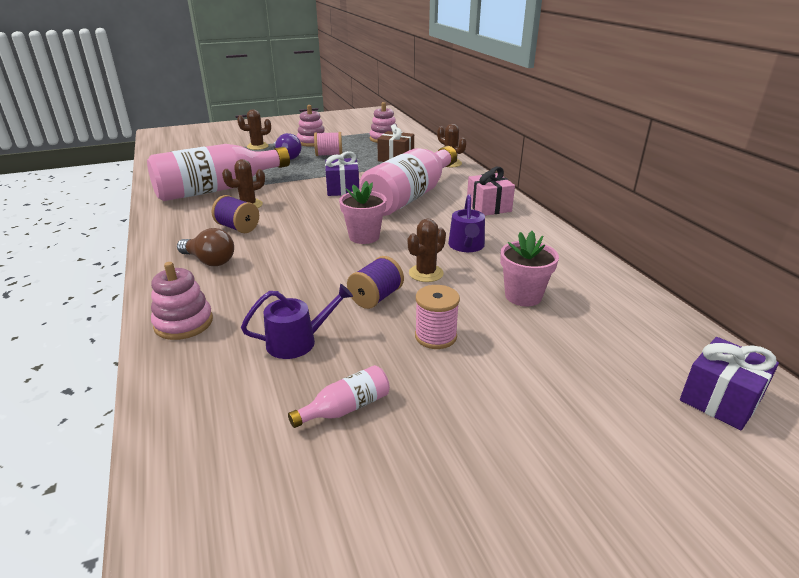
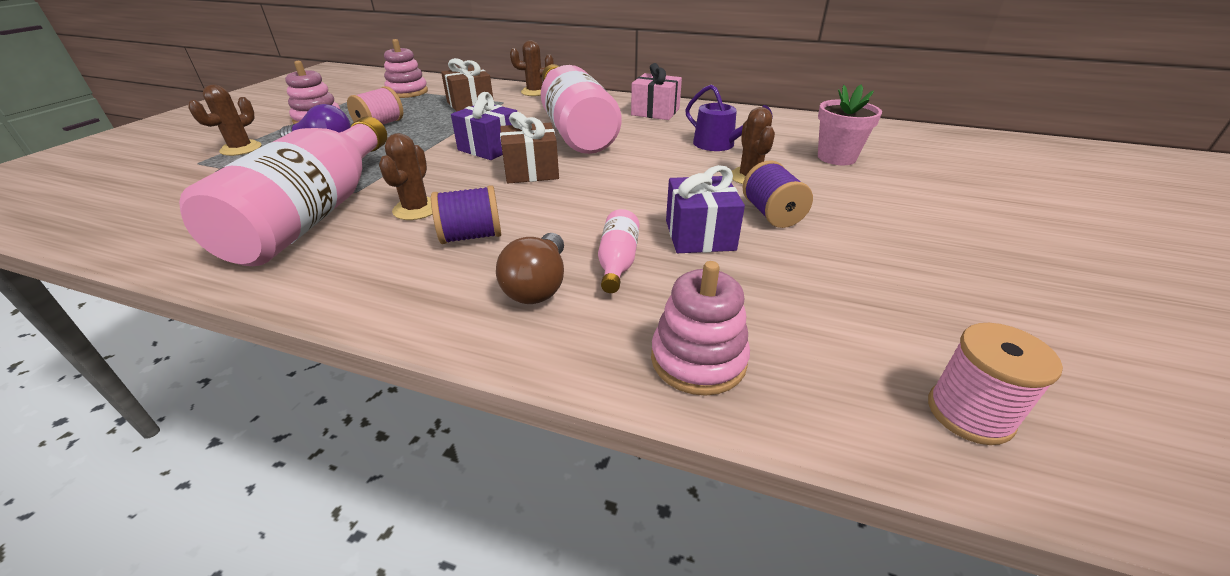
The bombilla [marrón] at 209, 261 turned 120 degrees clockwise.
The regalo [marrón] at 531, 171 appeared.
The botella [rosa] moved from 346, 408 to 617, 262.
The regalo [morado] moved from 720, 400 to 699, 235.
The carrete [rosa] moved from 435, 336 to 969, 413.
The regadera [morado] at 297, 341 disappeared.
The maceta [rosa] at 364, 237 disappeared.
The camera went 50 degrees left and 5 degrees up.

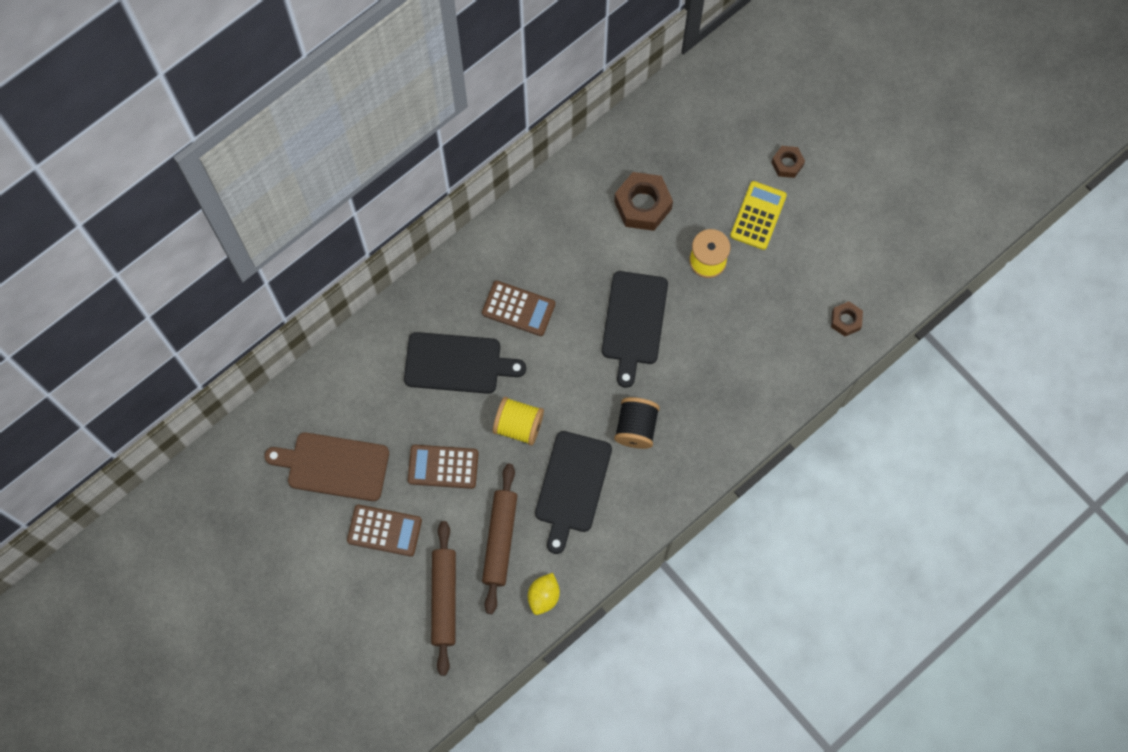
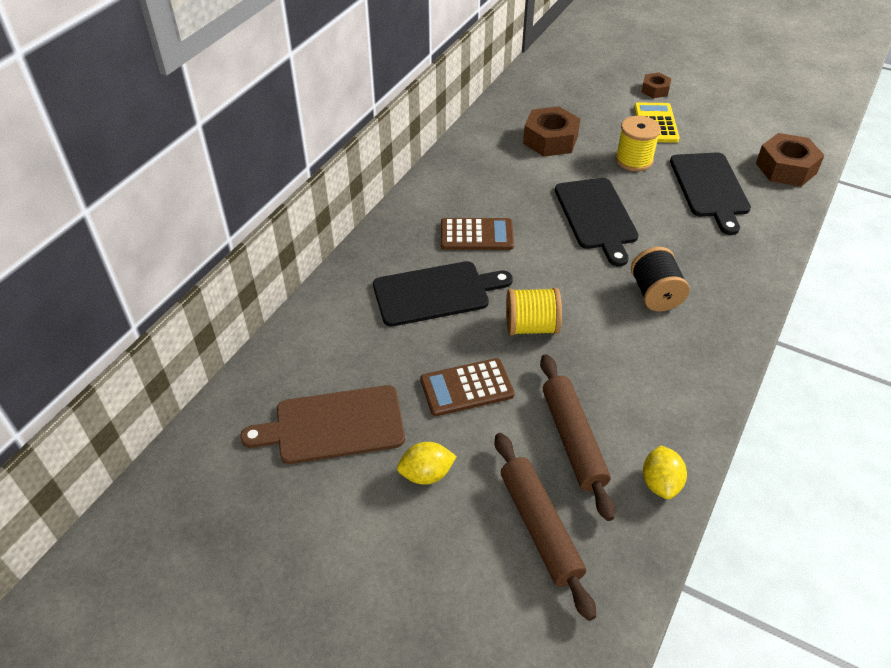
The calculadora [marrón] at 384, 530 was replaced by the limón [amarillo] at 426, 474.
The tabla de cortar [negro] moved from 572, 486 to 710, 188.
The tuerca [marrón] at 845, 320 changed to 1.78 times the size.
The camera went 20 degrees left and 25 degrees down.

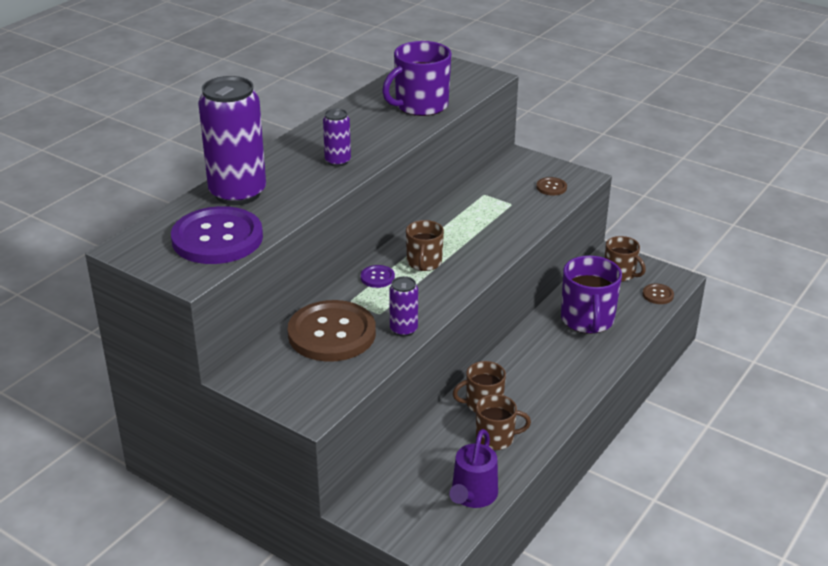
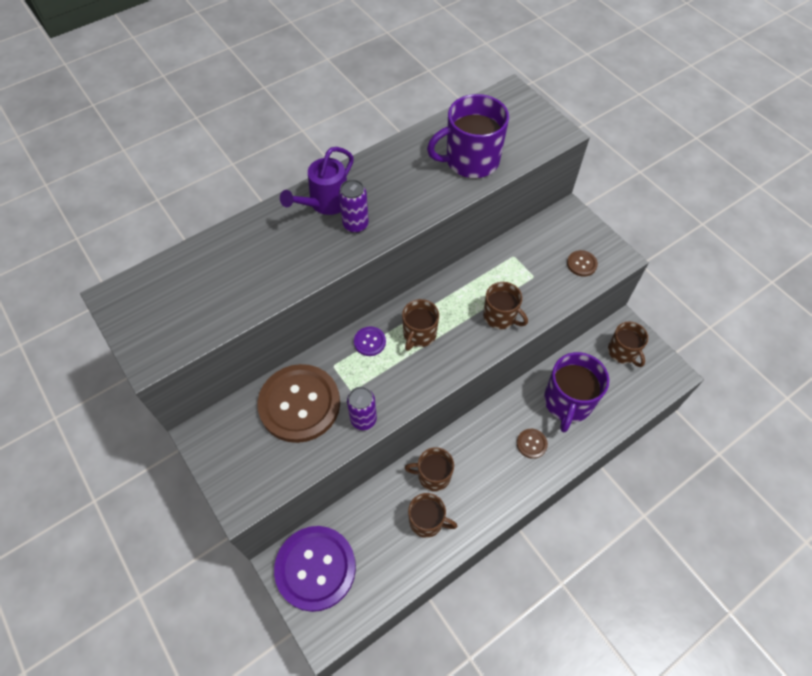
The botón [morado] moved from 217, 238 to 315, 568.
The regadera [morado] moved from 472, 496 to 325, 203.
The taza [marrón] at 500, 316 appeared.
The botón [marrón] moved from 658, 295 to 531, 444.
The lata [morado] at 237, 193 disappeared.
The camera went 20 degrees right and 25 degrees up.

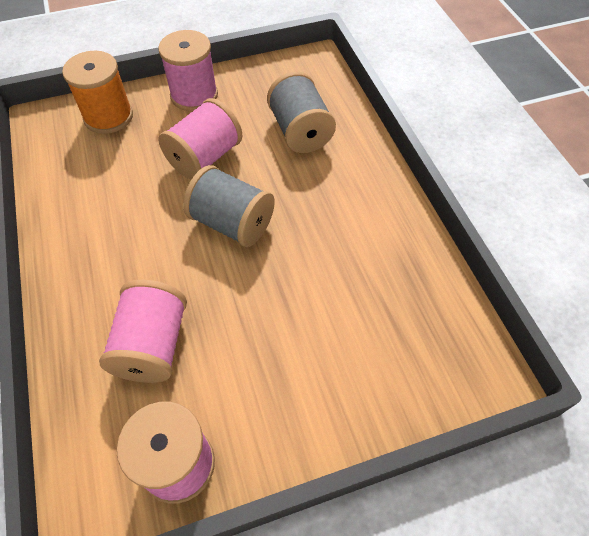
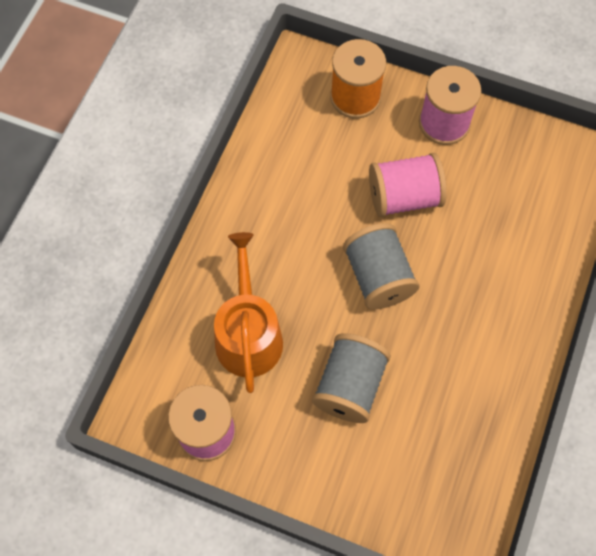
The carrete [rosa] at 152, 345 was replaced by the regadera [naranja] at 248, 334.
The carrete [gris] moved from 300, 132 to 349, 386.
The camera went 40 degrees right and 10 degrees up.

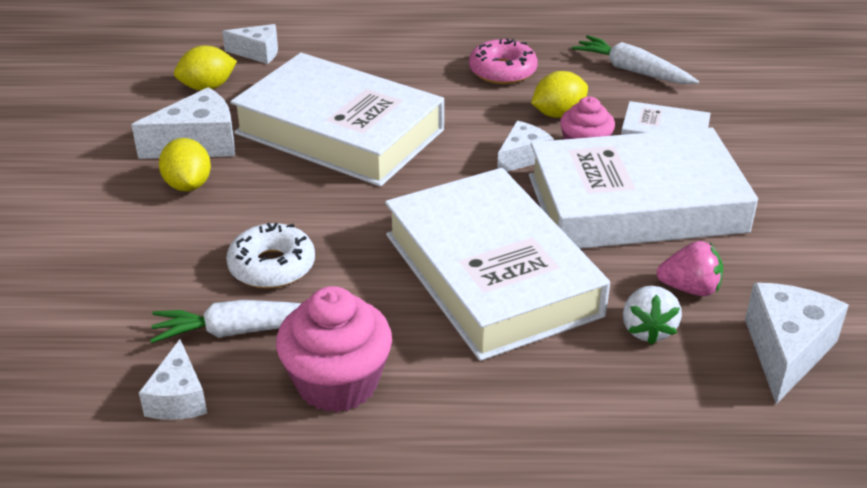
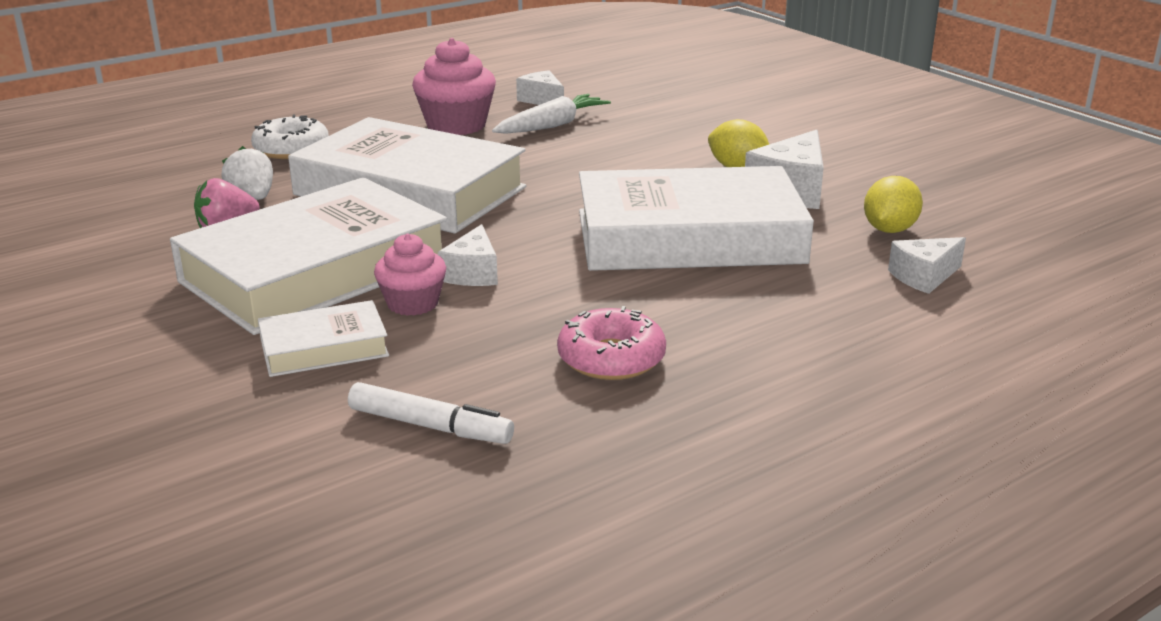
The rosquilla [blanco] moved from 272, 266 to 291, 149.
The zanahoria [blanco] at 632, 70 was replaced by the rotulador [blanco] at 430, 426.
The limón [amarillo] at 558, 114 disappeared.
The queso [blanco] at 786, 351 disappeared.
The camera went 145 degrees right and 10 degrees down.

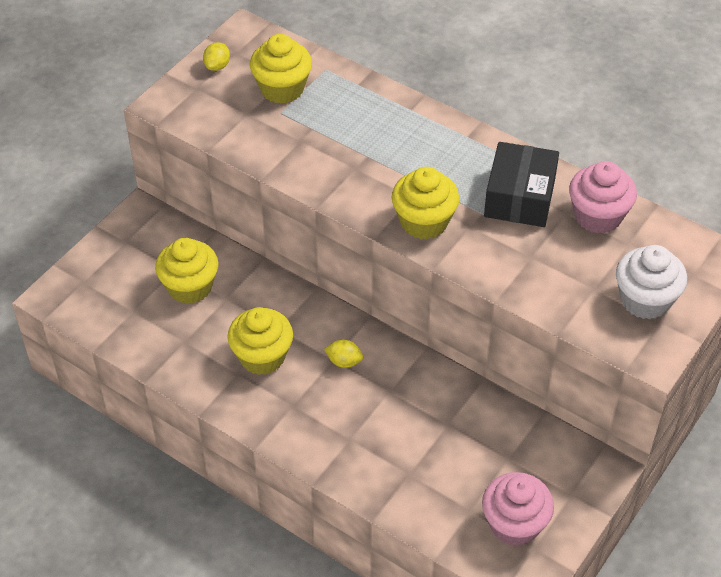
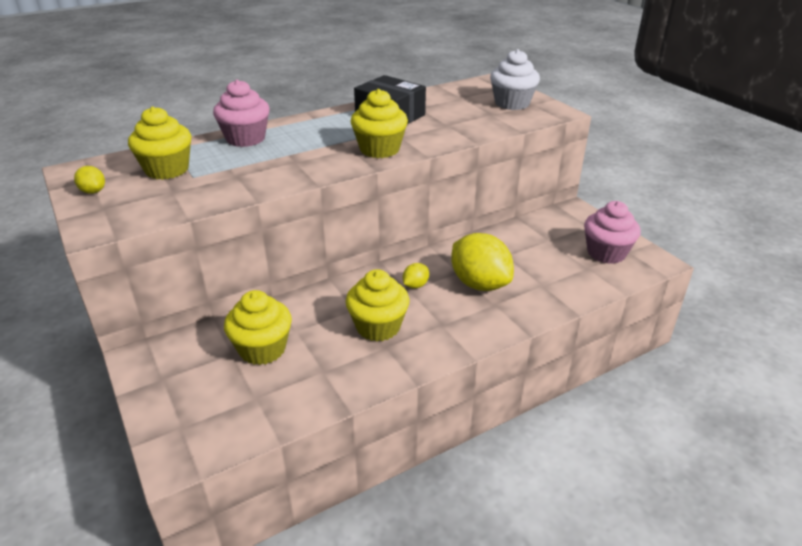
The magdalena [rosa] moved from 598, 216 to 245, 139.
The limón [amarillo] at 479, 284 appeared.
The camera went 65 degrees left and 15 degrees down.

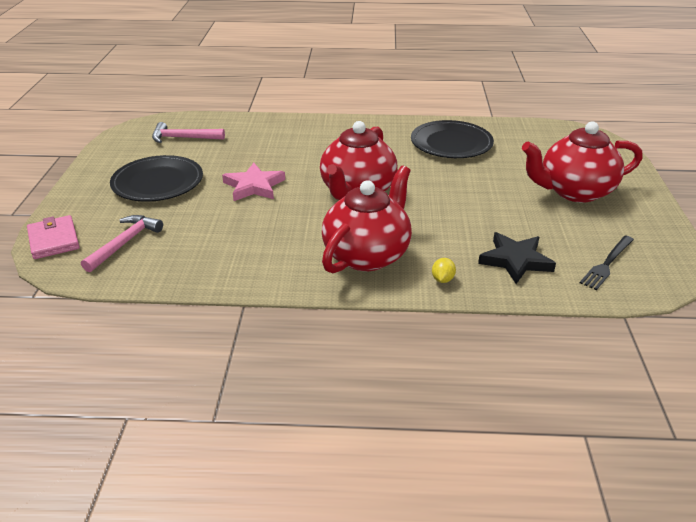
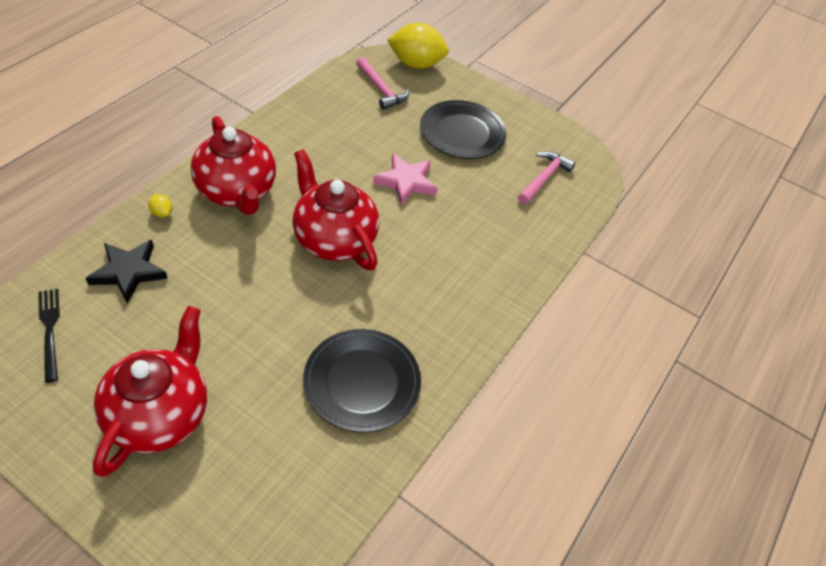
The cartera [rosa] at 54, 240 was replaced by the limón [amarillo] at 416, 64.
The camera went 115 degrees right and 15 degrees up.

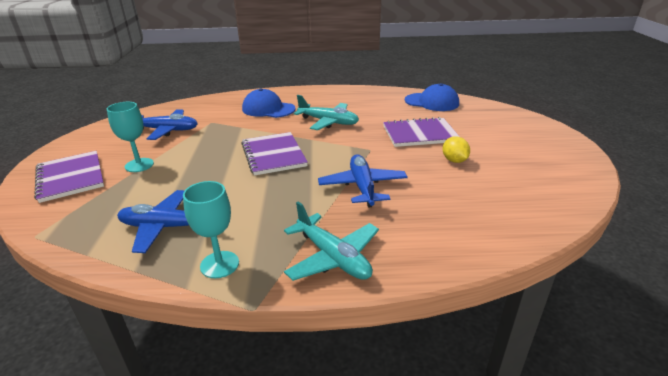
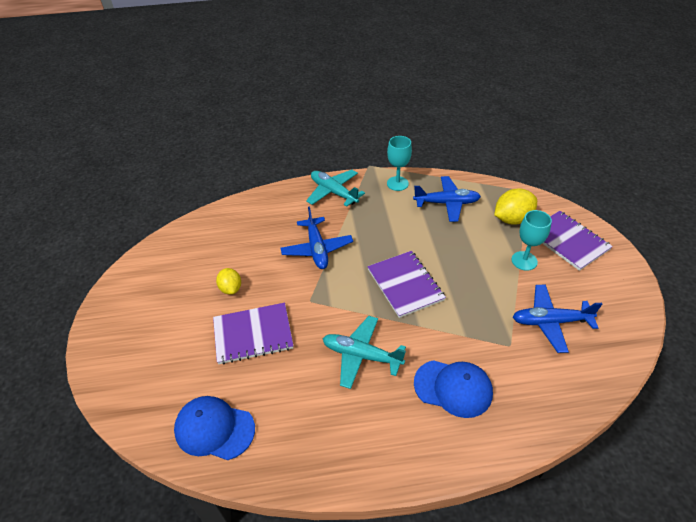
The limón [amarillo] at 512, 219 appeared.
The camera went 175 degrees right and 15 degrees up.

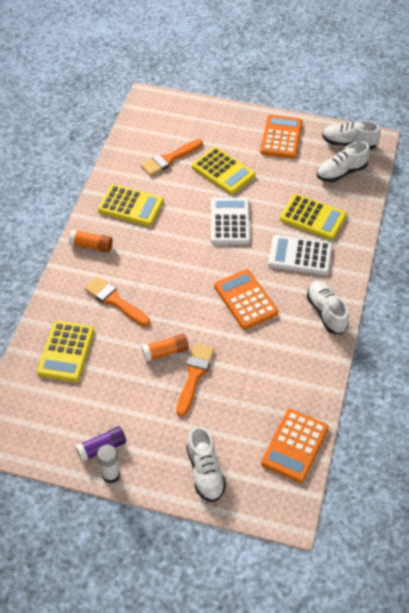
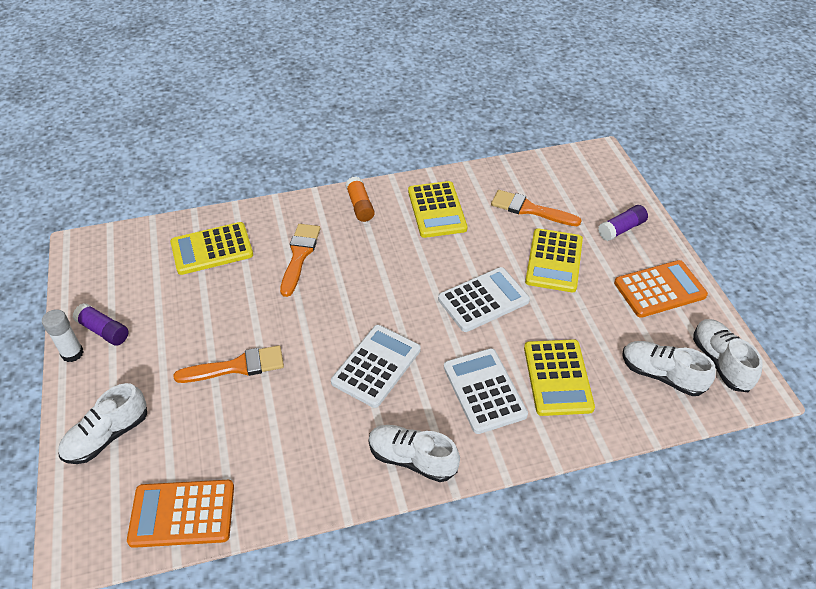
The calculadora [naranja] at 245, 300 became the calculadora [blanco] at 376, 366.
The zapato [blanco] at 326, 312 turned 105 degrees counterclockwise.
The barra de pegamento [morado] at 621, 229 appeared.
The barra de pegamento [naranja] at 165, 352 disappeared.
The camera went 60 degrees right and 5 degrees down.

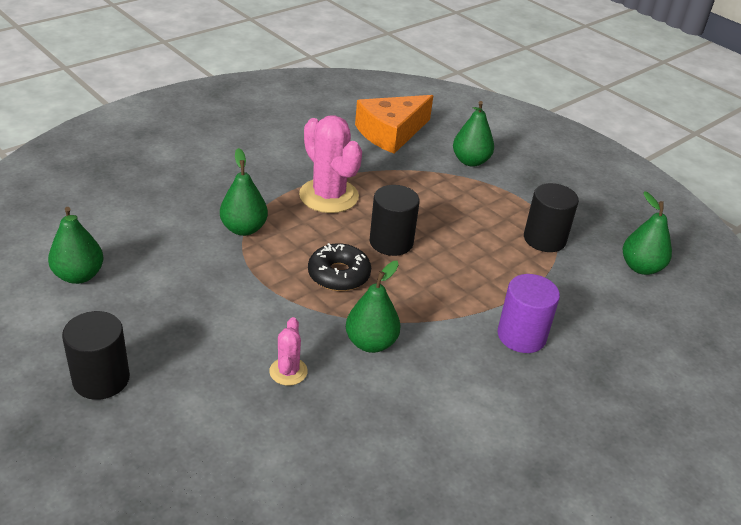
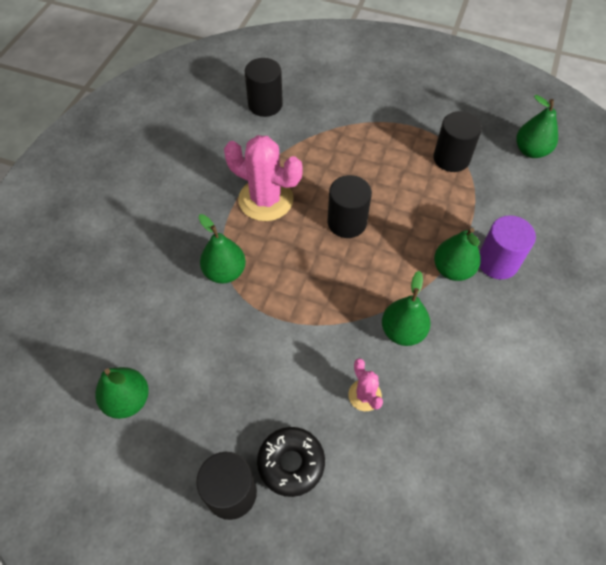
The queso [naranja] at 391, 133 was replaced by the cilindro [negro] at 265, 104.
The rosquilla [negro] moved from 339, 275 to 291, 463.
The pera [verde] moved from 470, 161 to 452, 269.
The camera went 25 degrees left and 20 degrees up.

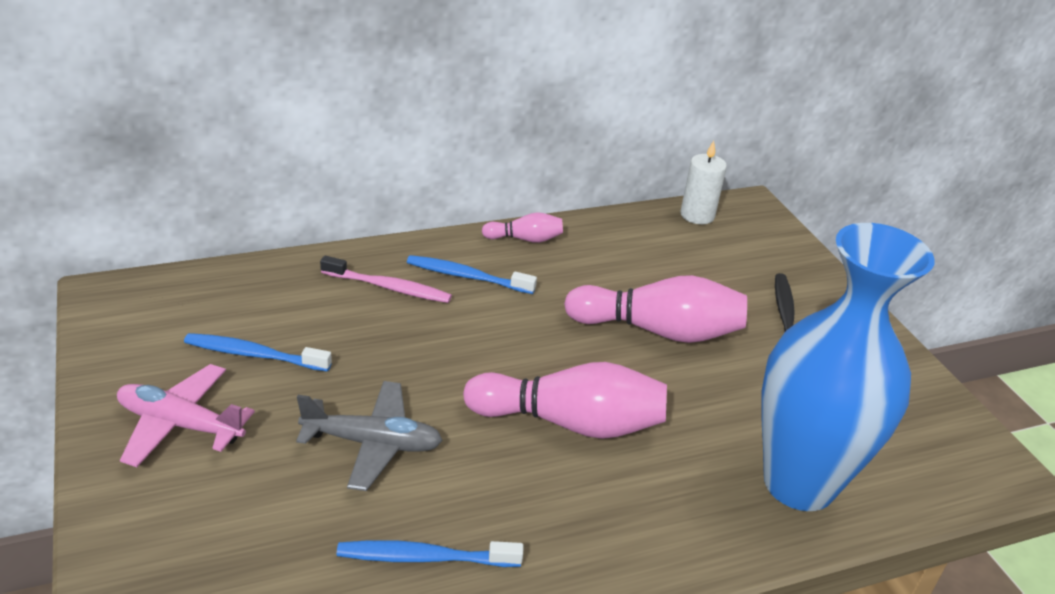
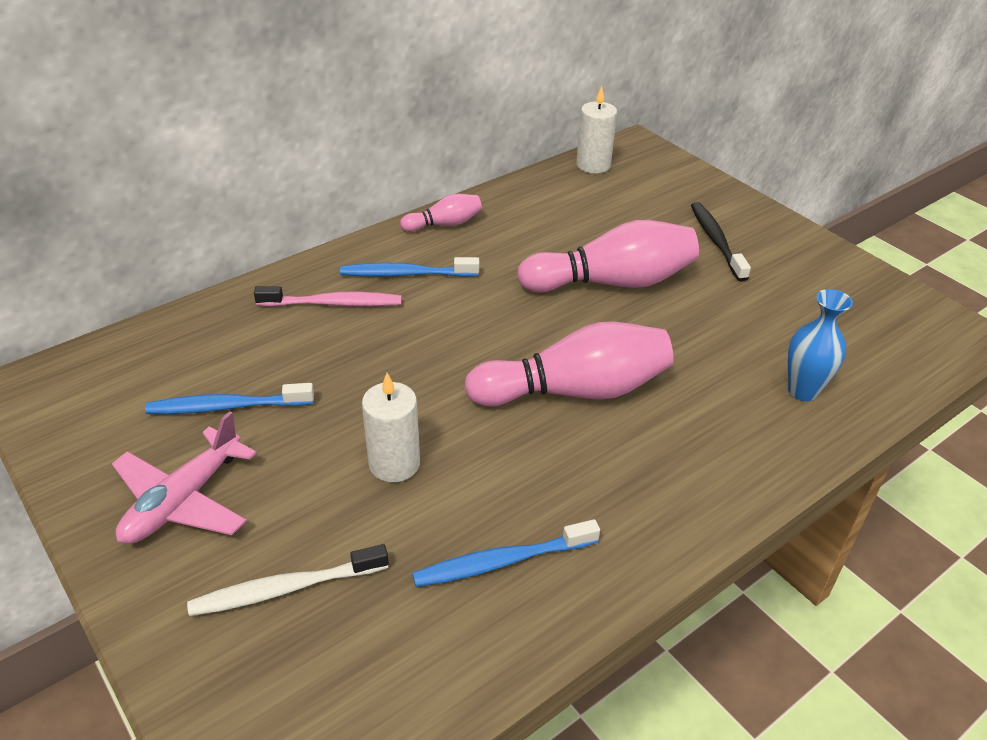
The avión [rosa] at 180, 424 turned 60 degrees counterclockwise.
The cepillo de dientes [blanco] at 285, 589 appeared.
The avión [gris] at 372, 443 was replaced by the vela [blanco] at 394, 463.
The florero [azul] at 799, 483 changed to 0.42 times the size.
The camera went 15 degrees left and 5 degrees up.

